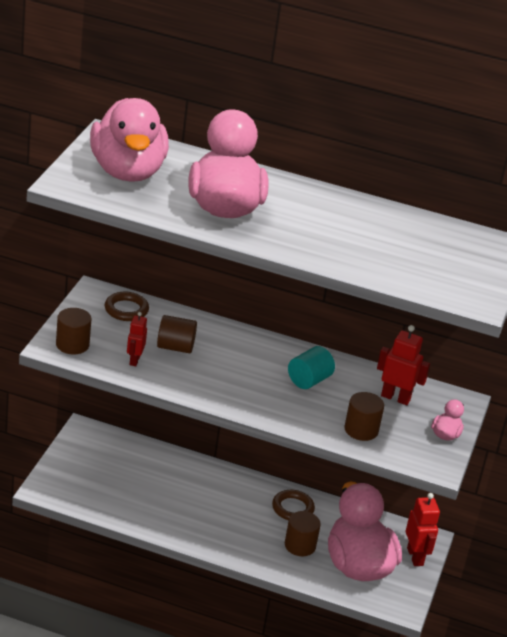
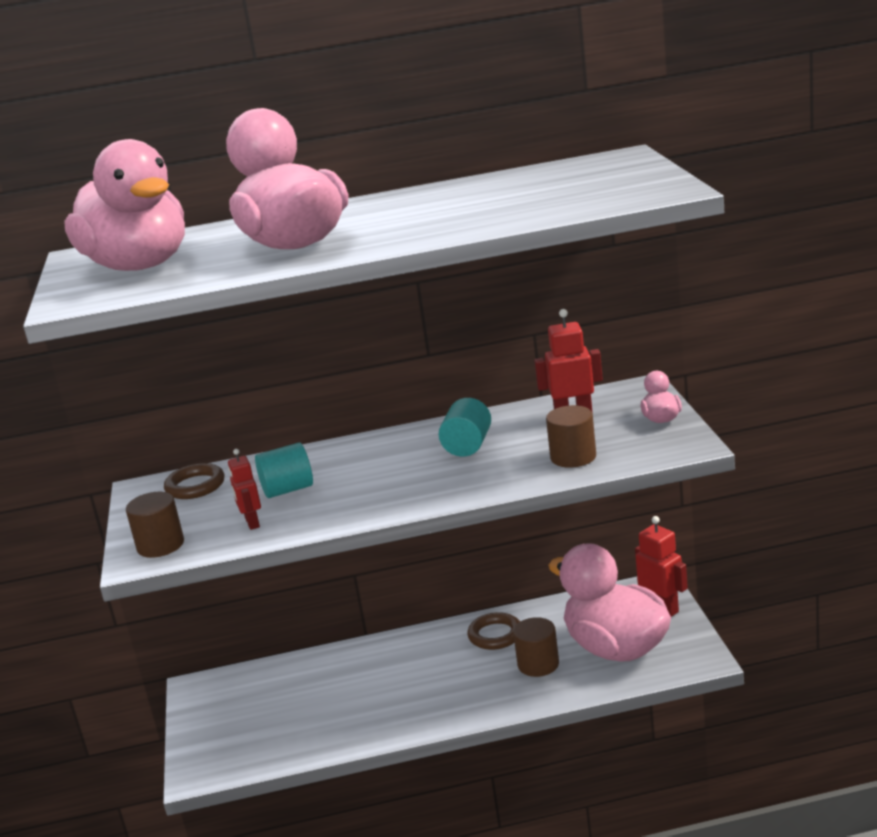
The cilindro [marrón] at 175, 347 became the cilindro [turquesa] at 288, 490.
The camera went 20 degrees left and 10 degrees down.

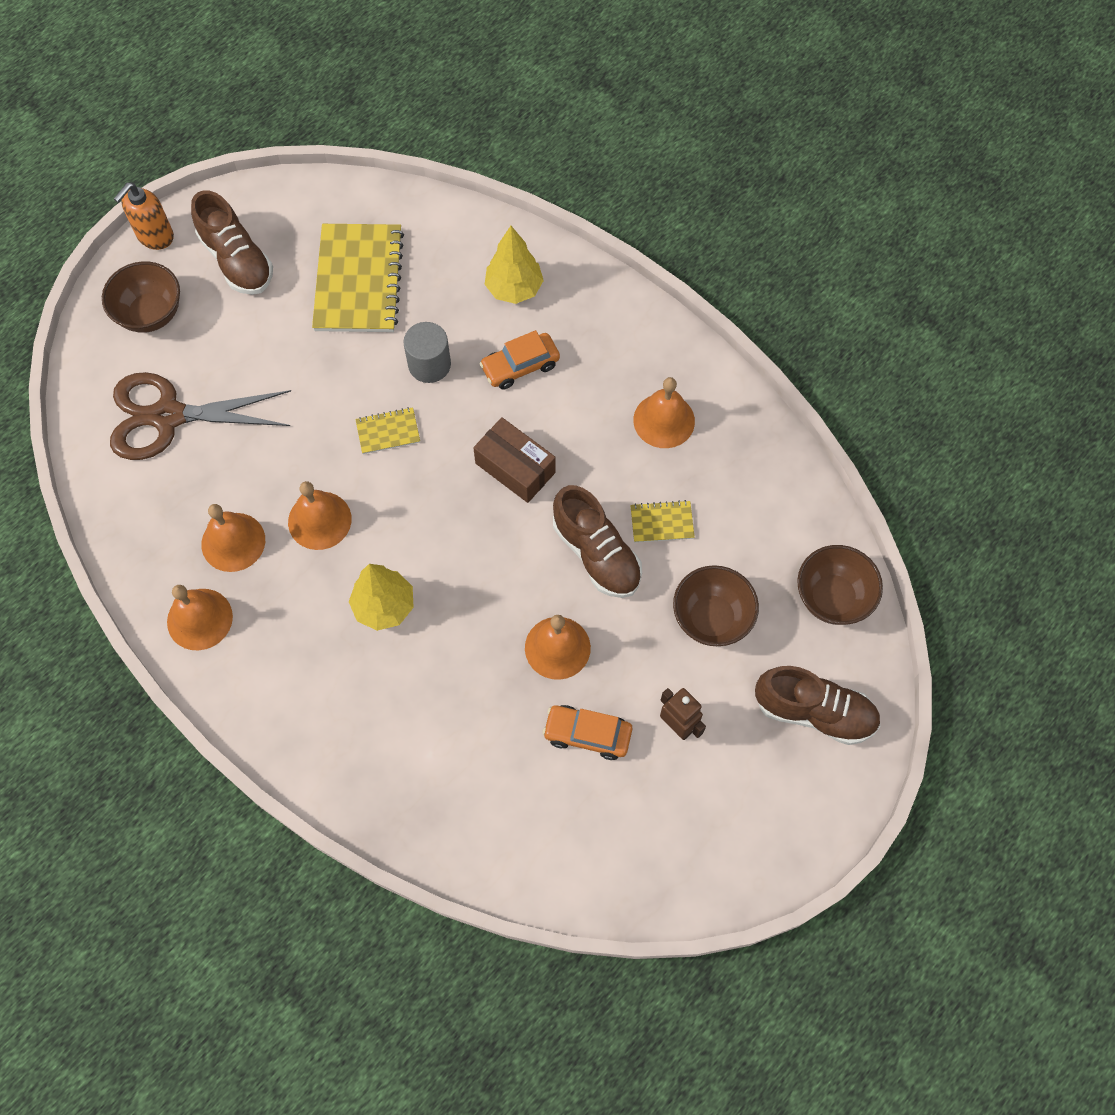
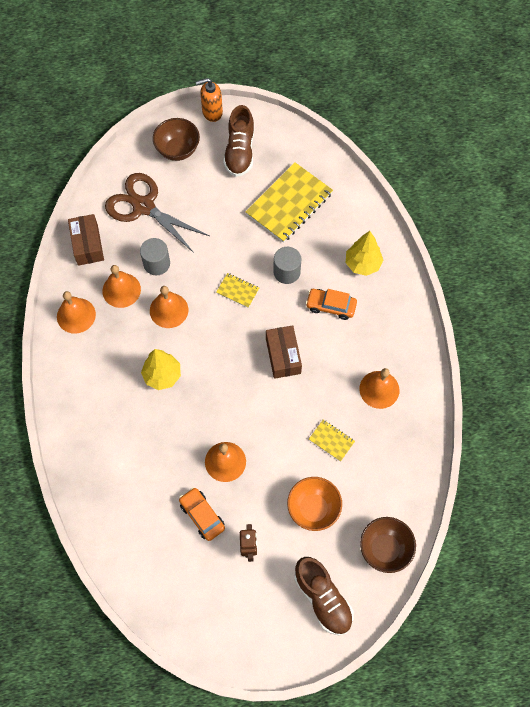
The caja [marrón] at 87, 245 appeared.
The cilindro [gris] at 156, 263 appeared.
The cuenco [marrón] at 711, 618 became the cuenco [naranja] at 313, 509.
The zapato [marrón] at 596, 553 disappeared.
The camera went 40 degrees right and 0 degrees up.

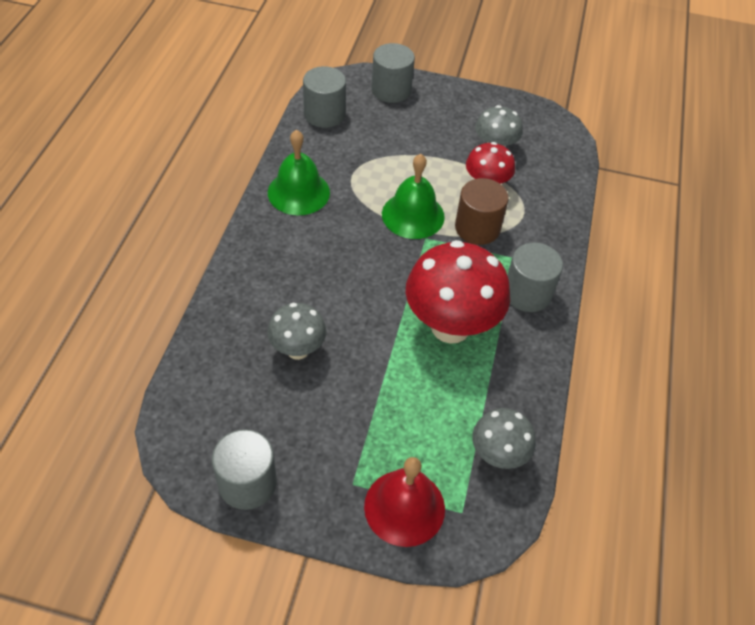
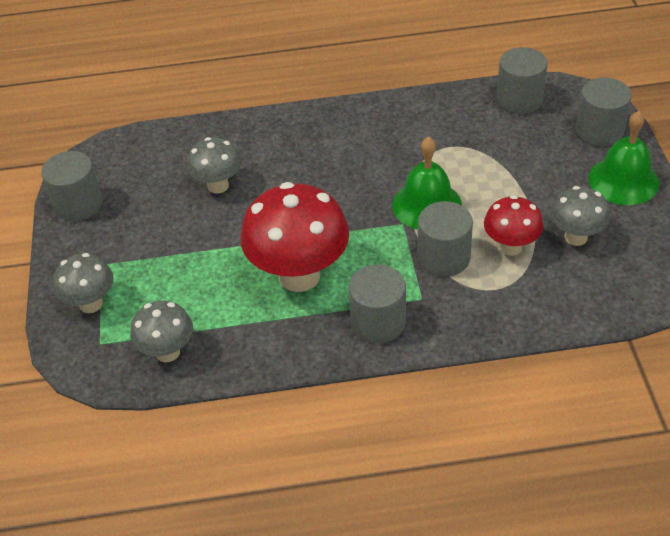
The campana [rojo] at 404, 507 was replaced by the seta [gris] at 91, 304.
The cilindro [marrón] at 477, 228 became the cilindro [gris] at 443, 257.
The campana [verde] moved from 298, 192 to 623, 180.
The camera went 75 degrees right and 5 degrees down.

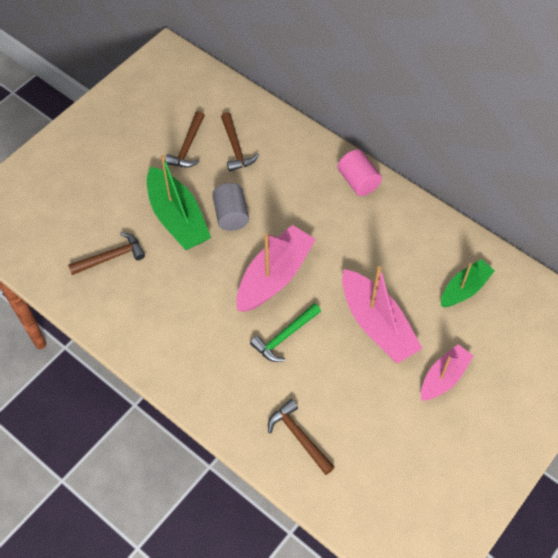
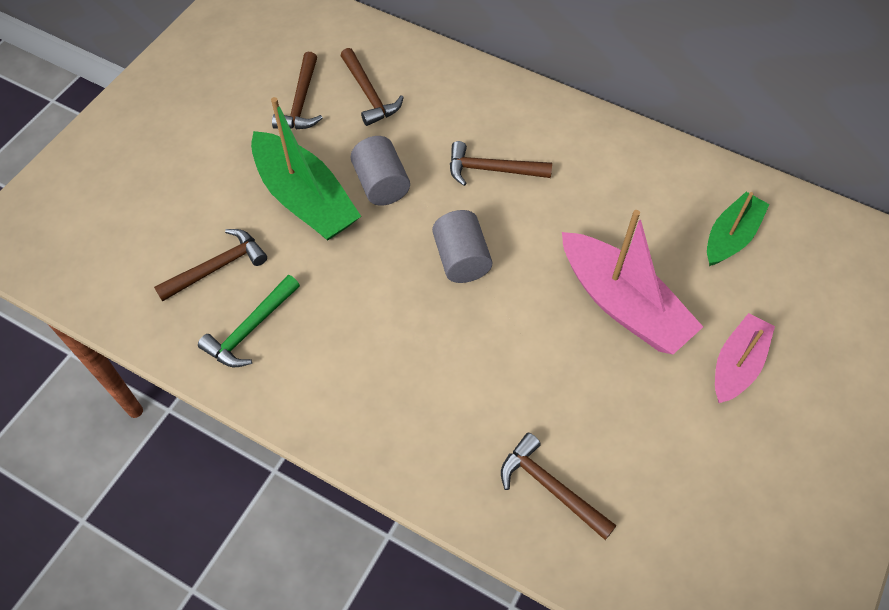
The martillo [verde] moved from 284, 336 to 250, 329.
The barco [rosa] at 274, 276 was replaced by the cilindro [gris] at 461, 259.
The martillo [marrón] at 492, 170 appeared.
The cilindro [rosa] at 358, 181 disappeared.
The camera went 10 degrees left and 0 degrees up.

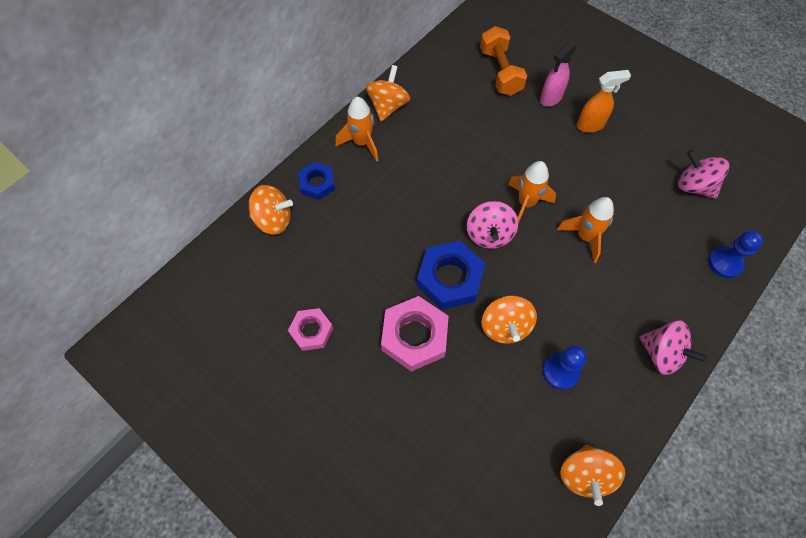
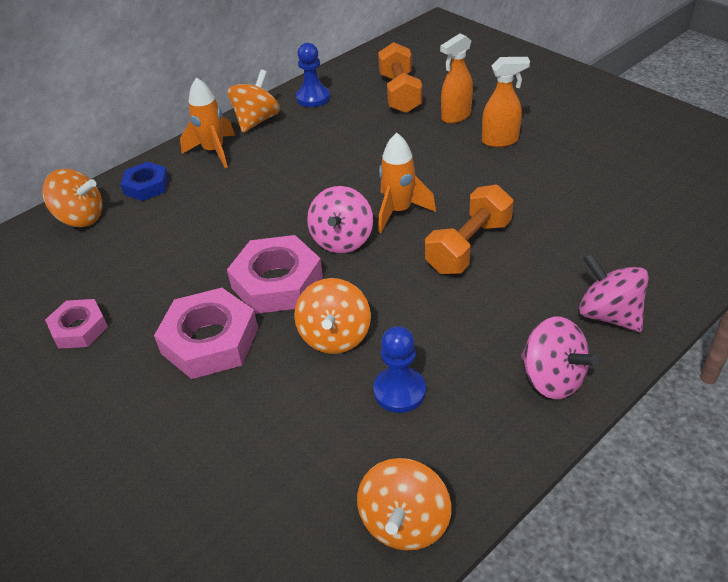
The tuerca [azul] at 450, 278 became the tuerca [rosa] at 277, 282.
The peón [azul] moved from 725, 263 to 313, 98.
The cohete [naranja] at 585, 237 was replaced by the mancuerna [naranja] at 468, 246.
The pulverizador [rosa] at 550, 98 became the pulverizador [naranja] at 455, 116.
The peonza [rosa] moved from 694, 186 to 608, 315.
The camera went 10 degrees right and 20 degrees down.

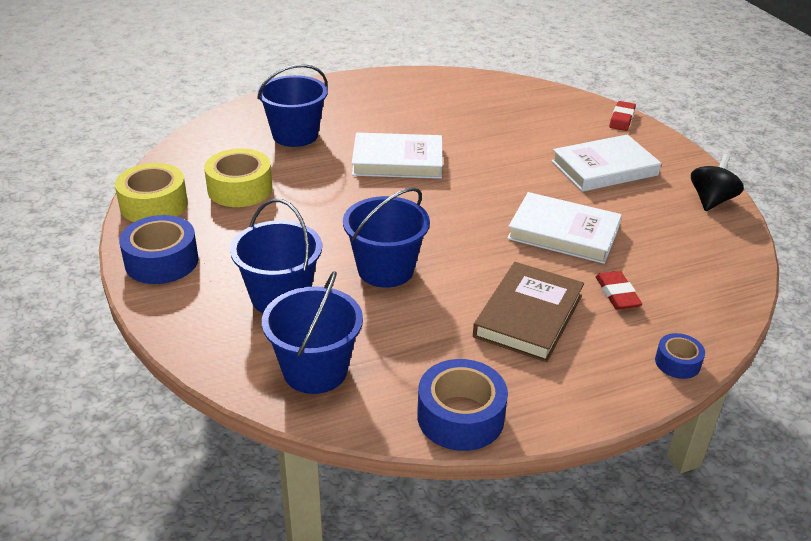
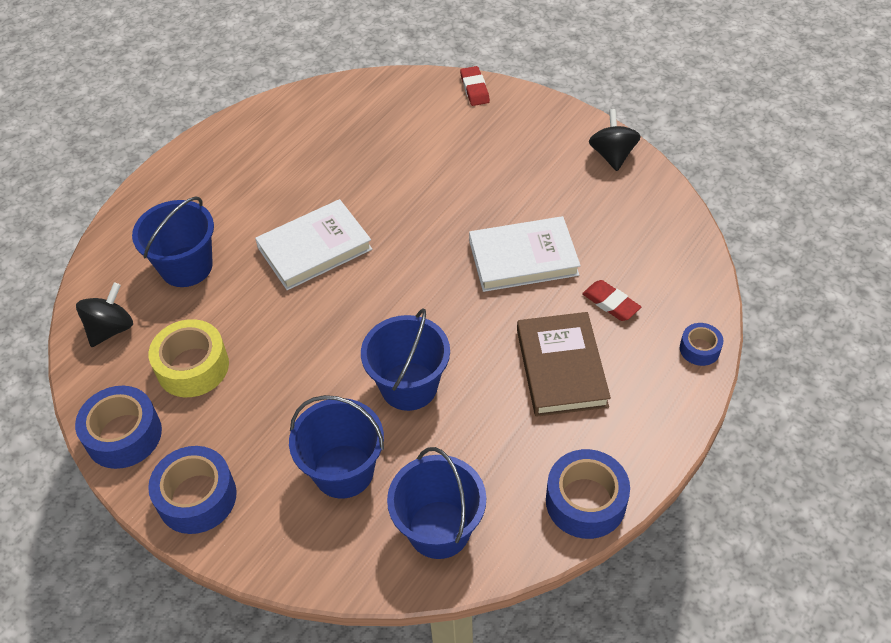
The cinta adhesiva [amarillo] at 154, 205 became the cinta adhesiva [azul] at 123, 435.
The peonza [negro] at 111, 329 appeared.
The libro [blanco] at 604, 168 disappeared.
The camera went 30 degrees left and 15 degrees up.

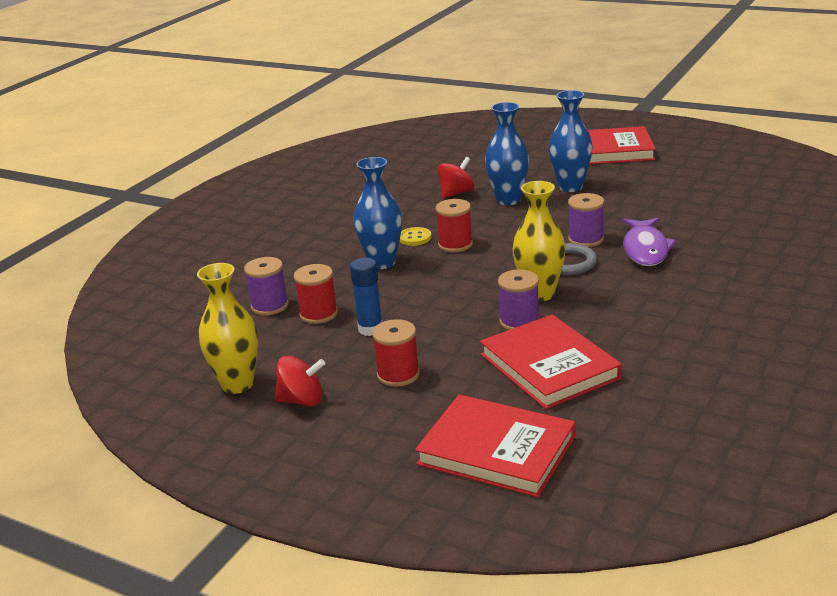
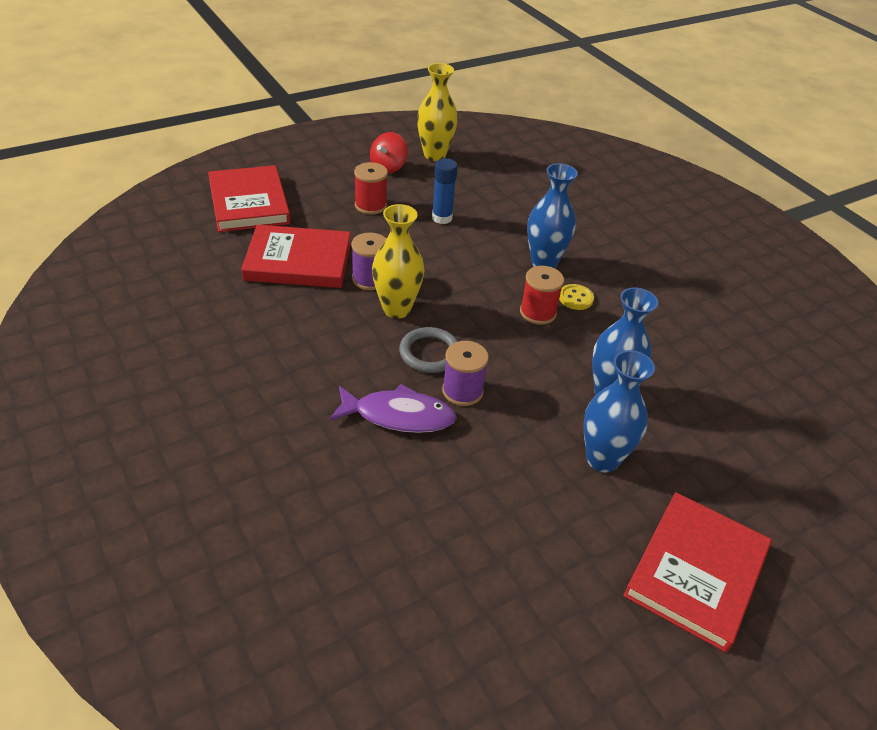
The libro [rojo] at 496, 450 turned 75 degrees counterclockwise.
The pez [morado] at 646, 249 turned 150 degrees clockwise.
The carrete [morado] at 270, 306 disappeared.
The carrete [rojo] at 318, 314 disappeared.
The peonza [rojo] at 456, 193 disappeared.
The camera went 115 degrees right and 15 degrees up.

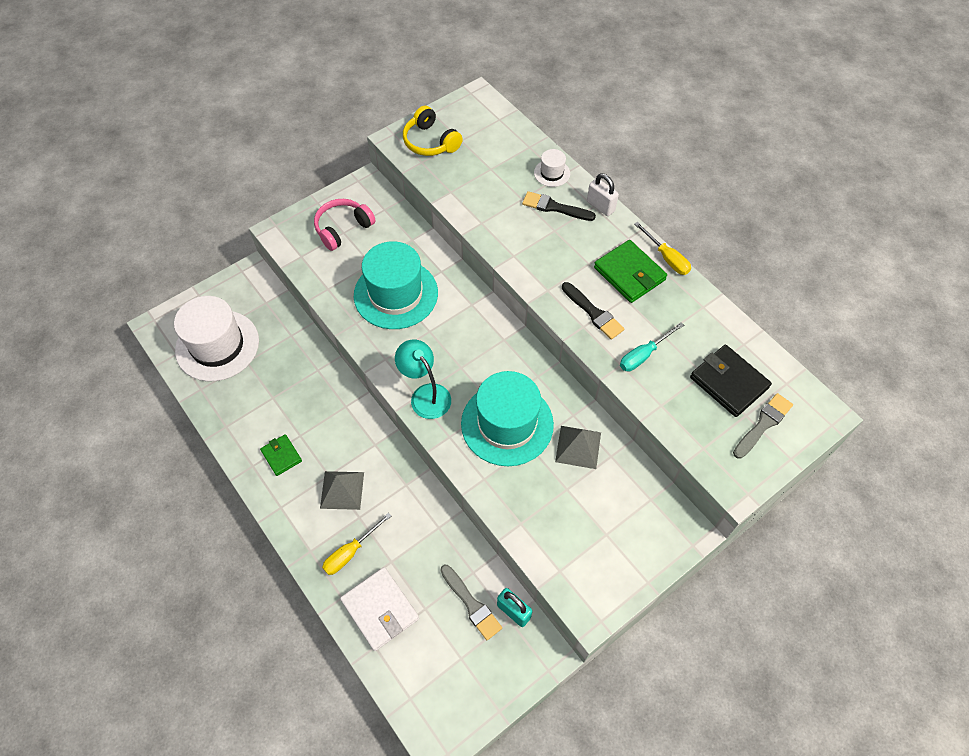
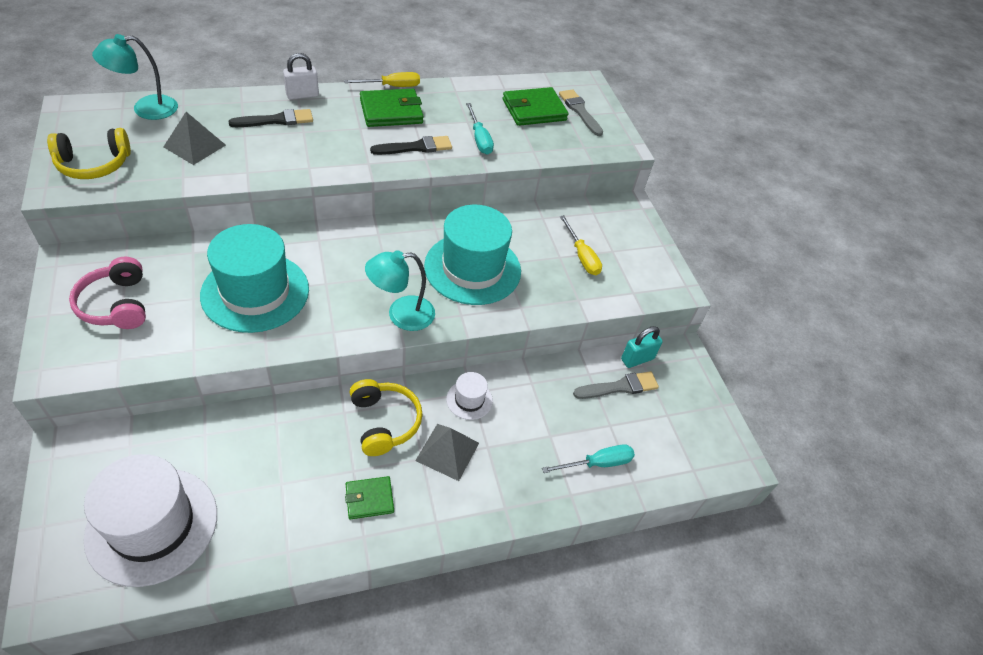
The lámpara [turquesa] at 146, 109 appeared.
The pirámide [gris] moved from 578, 447 to 194, 146.
The pincel [negro] at 554, 207 turned 150 degrees counterclockwise.
The auriculares [amarillo] at 384, 422 appeared.
The sombrero [blanco] moved from 552, 173 to 469, 400.
The cartera [negro] at 728, 382 became the cartera [verde] at 534, 110.
The cartera [blanco] at 380, 609 was replaced by the destornillador [turquesa] at 597, 463.
The destornillador [amarillo] moved from 350, 552 to 581, 256.
The camera went 75 degrees left and 10 degrees down.

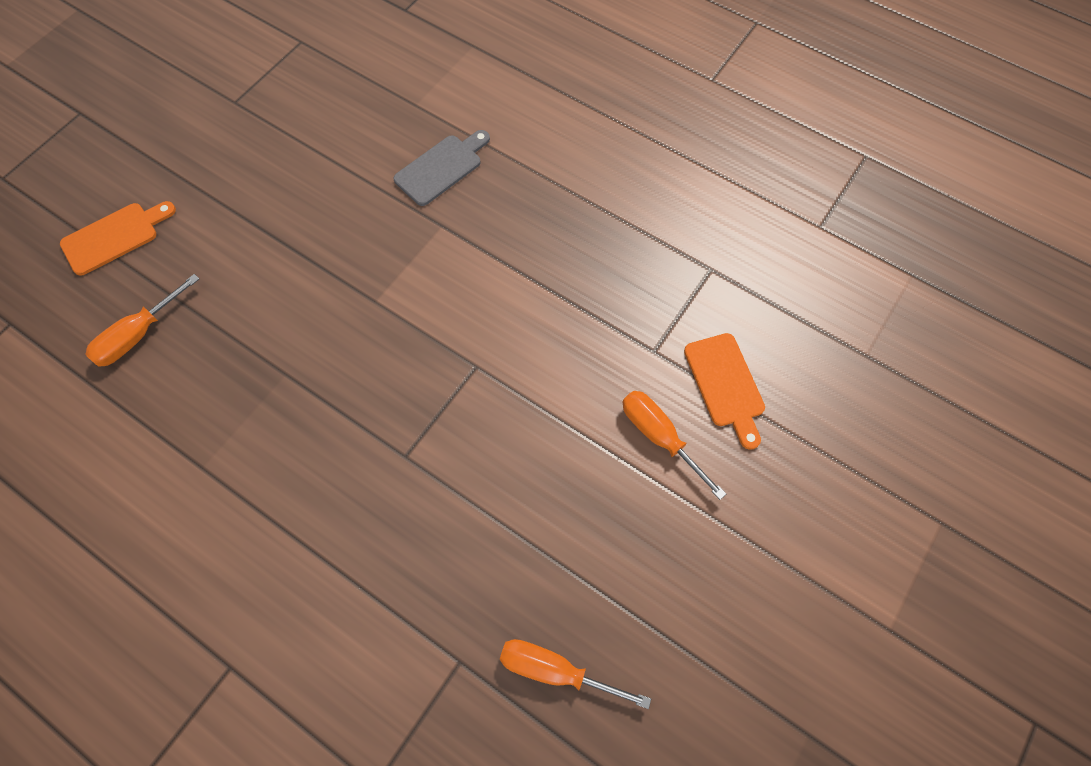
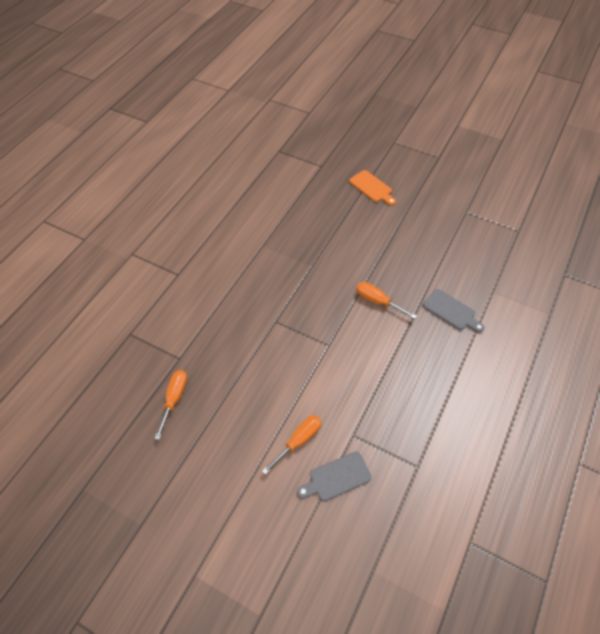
The tabla de cortar [naranja] at 725, 384 became the tabla de cortar [gris] at 337, 477.
The destornillador [naranja] moved from 138, 335 to 378, 301.
The camera went 85 degrees right and 10 degrees down.

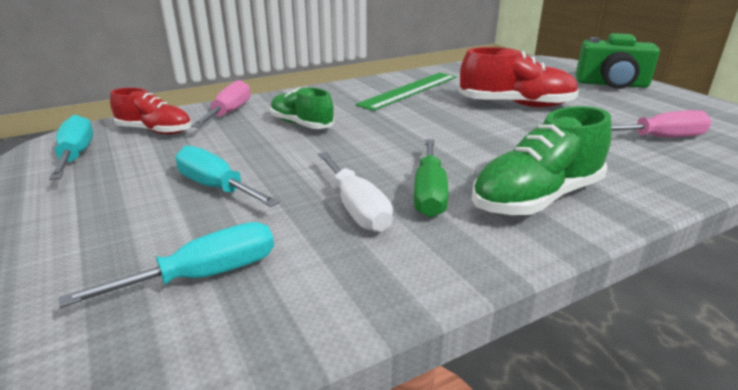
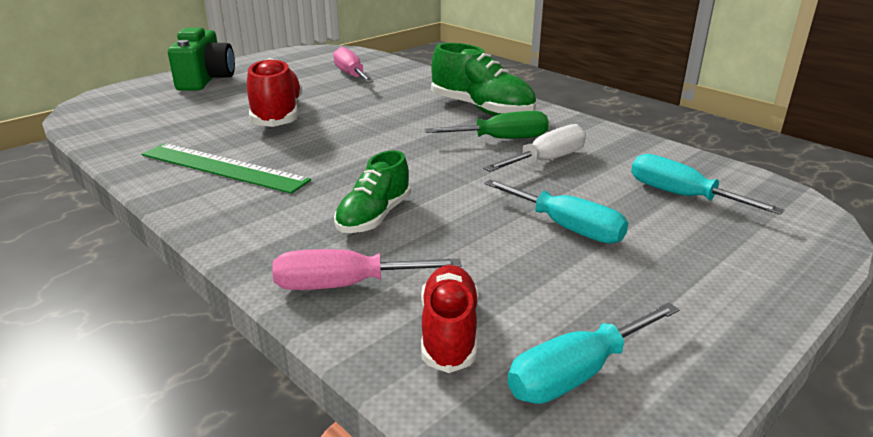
The destornillador [turquesa] at 216, 187 turned 75 degrees counterclockwise.
The camera went 105 degrees left and 0 degrees up.

